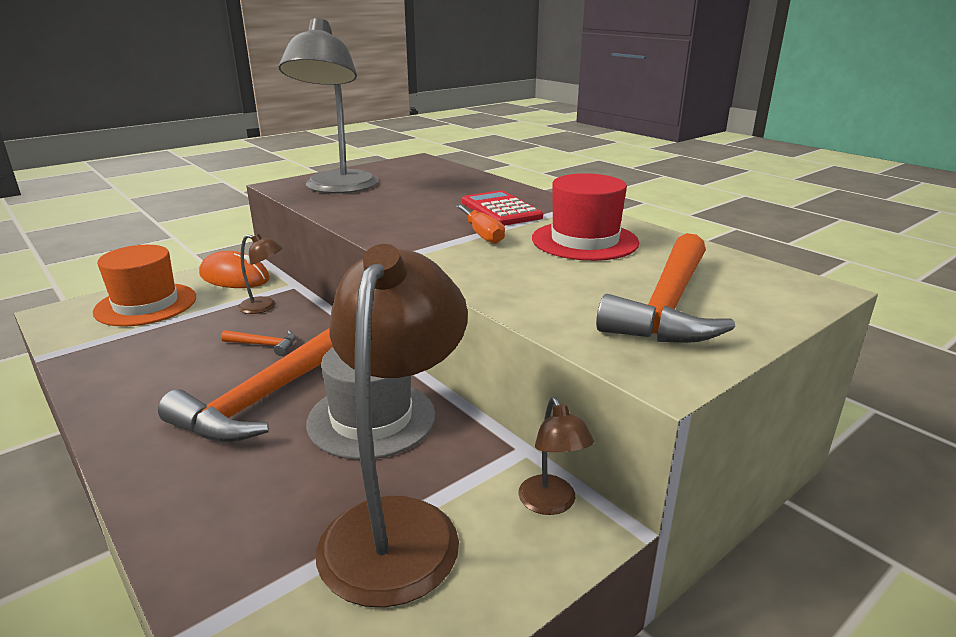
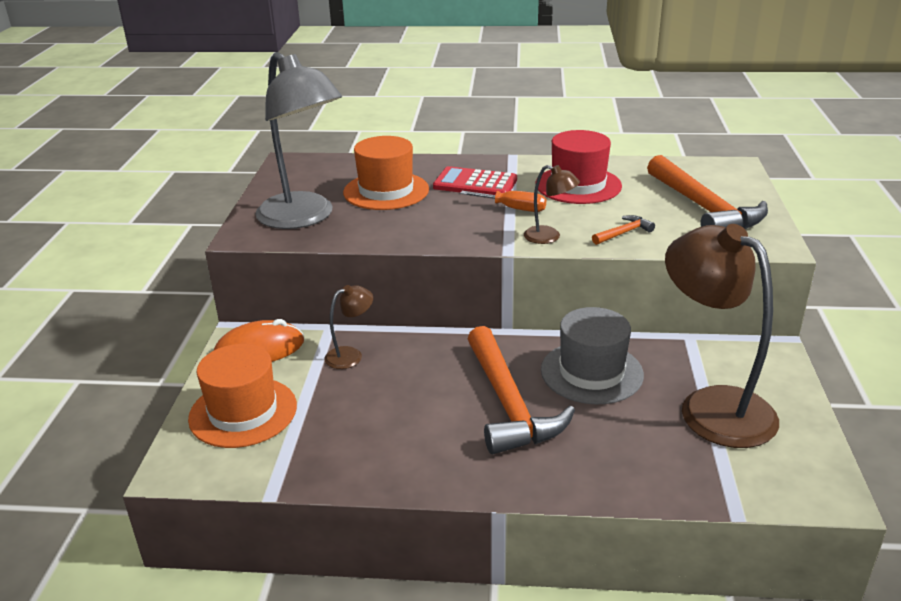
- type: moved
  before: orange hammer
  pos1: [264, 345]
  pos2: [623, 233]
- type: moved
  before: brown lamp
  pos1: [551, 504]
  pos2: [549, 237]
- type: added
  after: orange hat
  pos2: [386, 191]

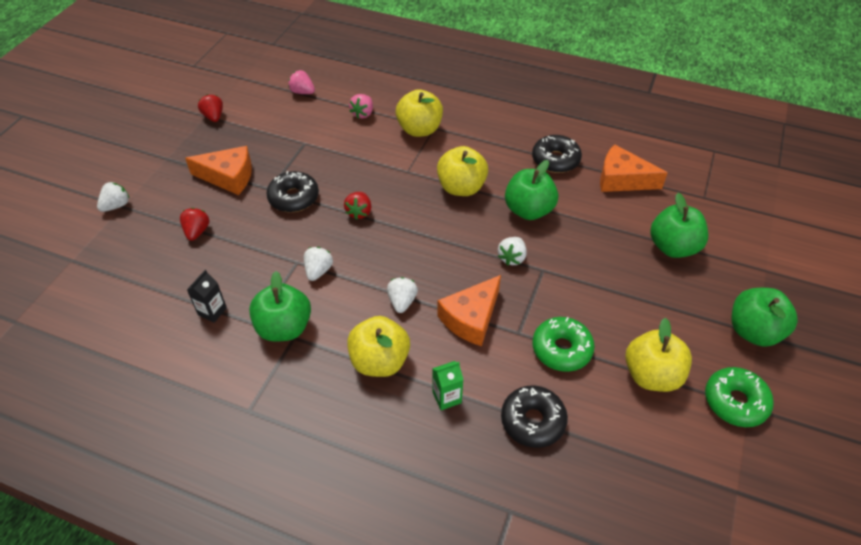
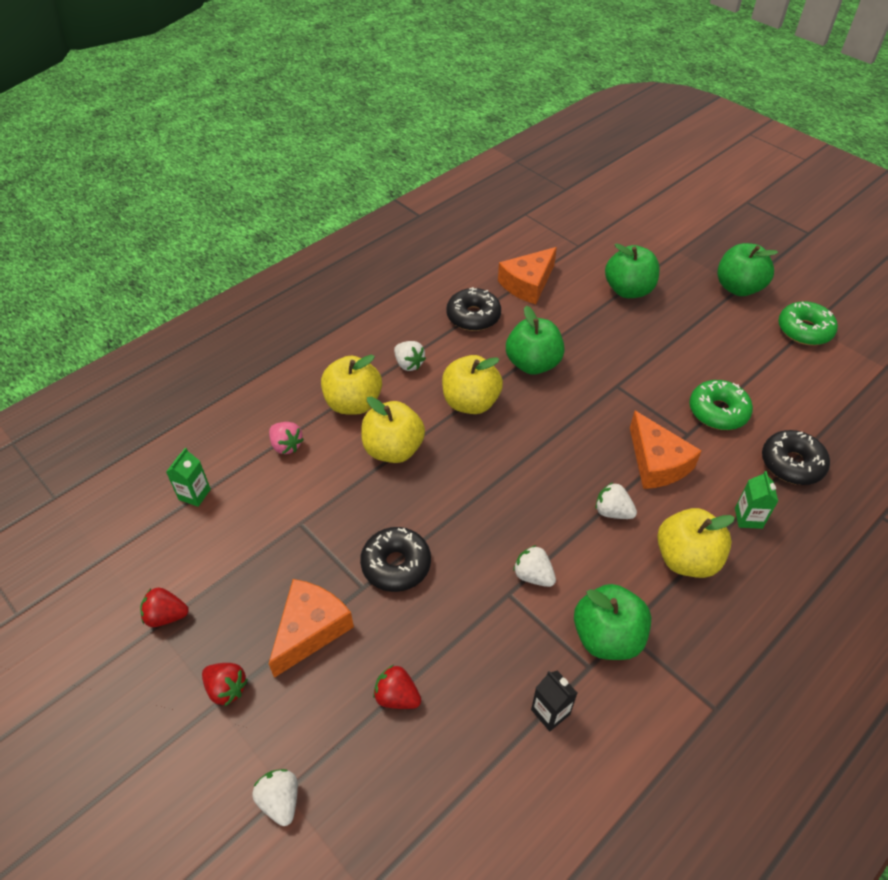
- type: replaced
  before: pink strawberry
  after: green carton
  pos1: [302, 92]
  pos2: [194, 494]
- type: moved
  before: red strawberry
  pos1: [359, 212]
  pos2: [226, 688]
- type: moved
  before: white strawberry
  pos1: [512, 258]
  pos2: [409, 364]
- type: moved
  before: yellow apple
  pos1: [651, 375]
  pos2: [393, 449]

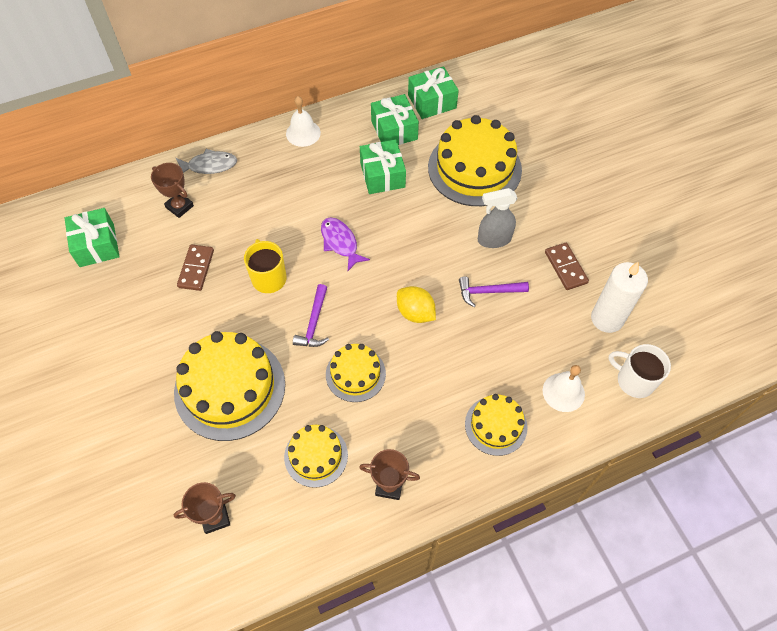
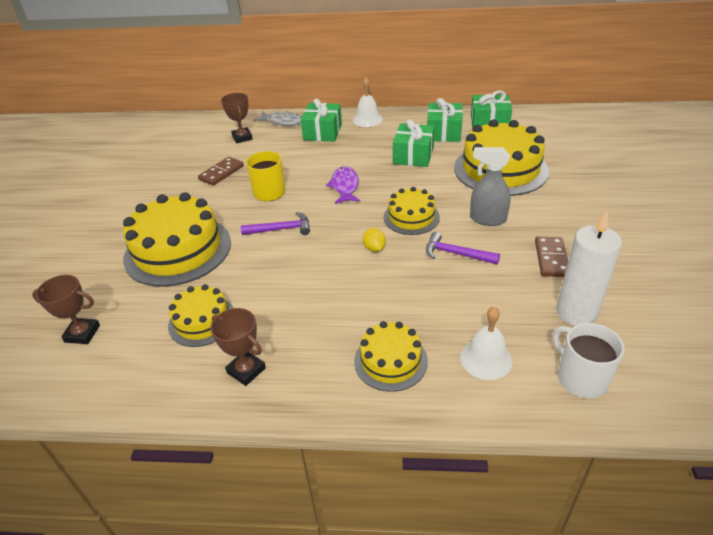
- type: moved
  before: green gift
  pos1: [97, 245]
  pos2: [322, 132]
- type: turned
  before: purple hammer
  pos1: [314, 323]
  pos2: [281, 229]
  turn: -135
- type: resized
  before: yellow lemon
  pos1: [415, 313]
  pos2: [374, 248]
  scale: 0.64
- type: moved
  before: yellow cake
  pos1: [355, 374]
  pos2: [411, 217]

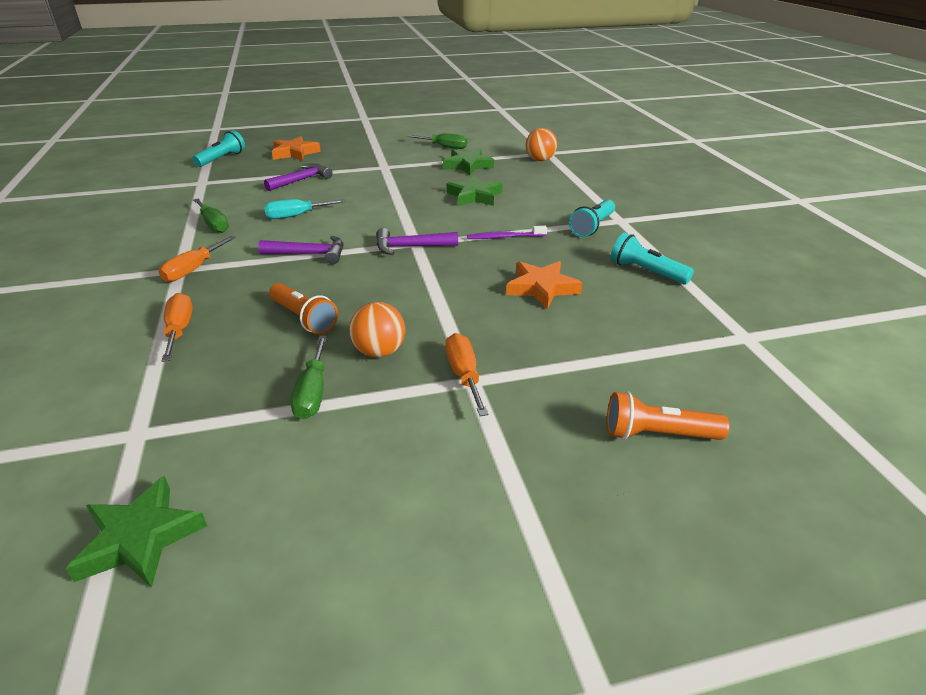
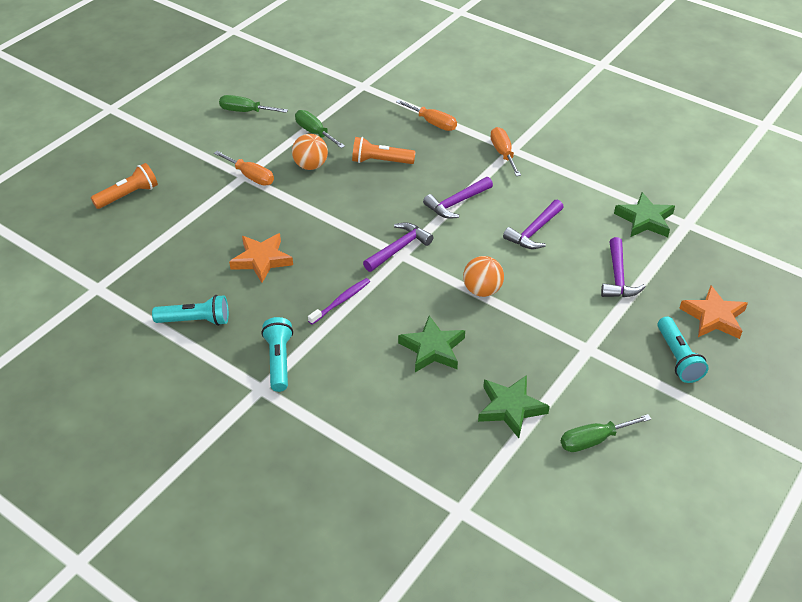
- type: moved
  before: orange ball
  pos1: [540, 160]
  pos2: [482, 290]
- type: moved
  before: turquoise flashlight
  pos1: [222, 159]
  pos2: [677, 358]
- type: moved
  before: green screwdriver
  pos1: [214, 224]
  pos2: [245, 111]
- type: replaced
  before: turquoise screwdriver
  after: purple hammer
  pos1: [296, 216]
  pos2: [534, 231]
- type: moved
  before: green star
  pos1: [140, 538]
  pos2: [645, 220]

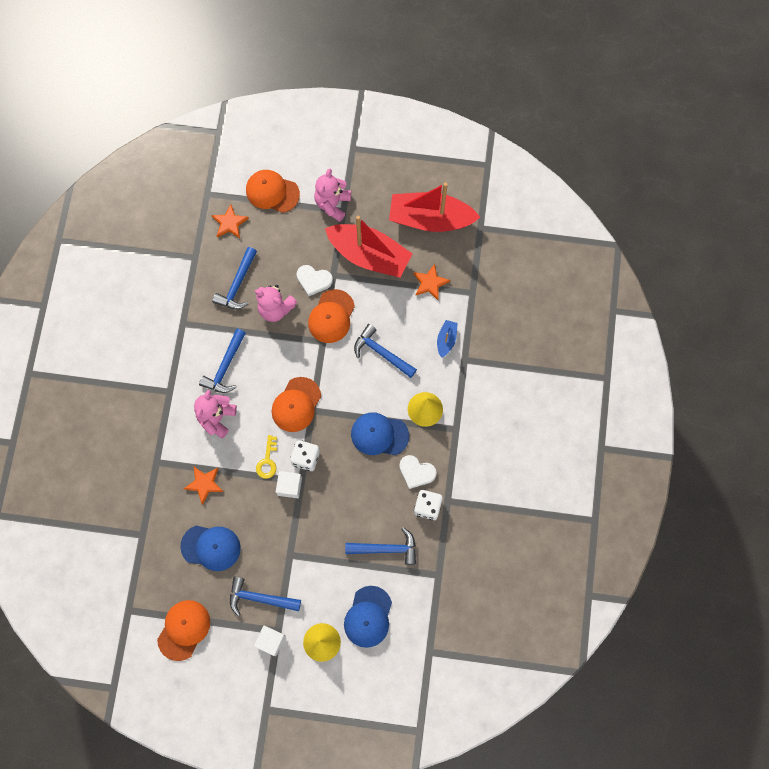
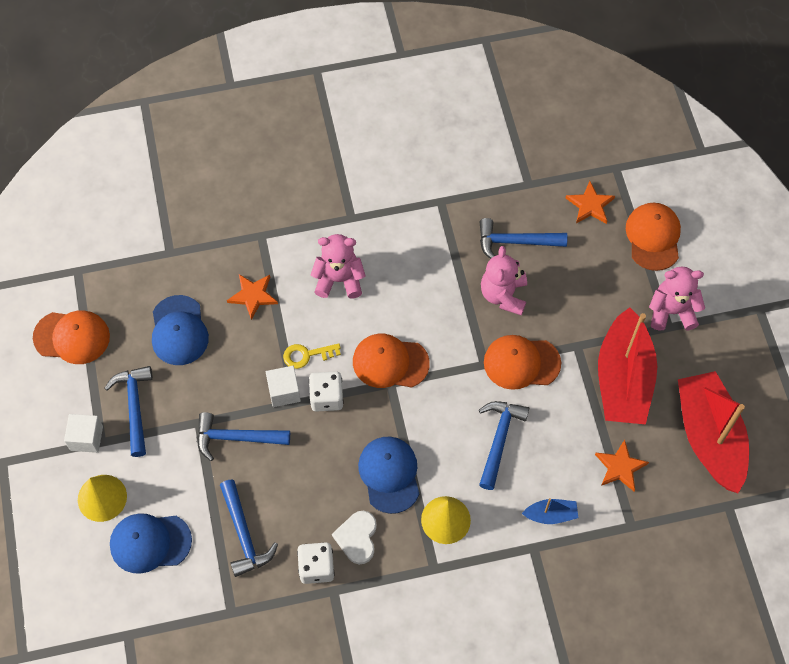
- type: removed
  before: white heart
  pos1: [313, 280]
- type: moved
  before: blue hammer
  pos1: [225, 366]
  pos2: [236, 438]

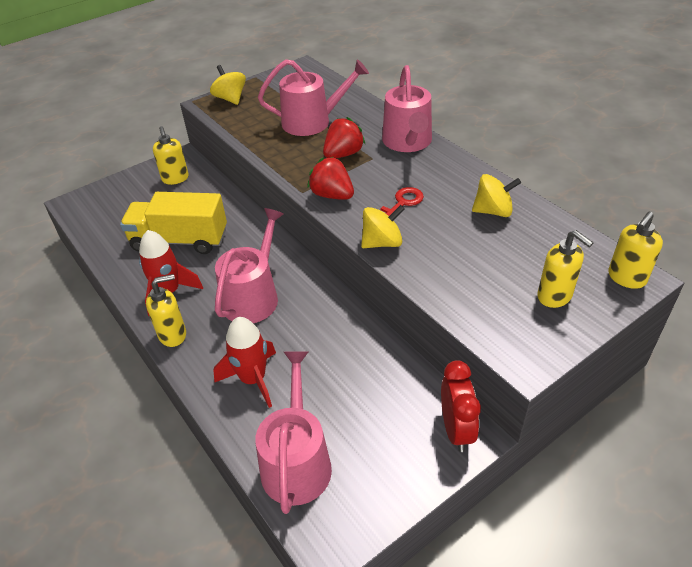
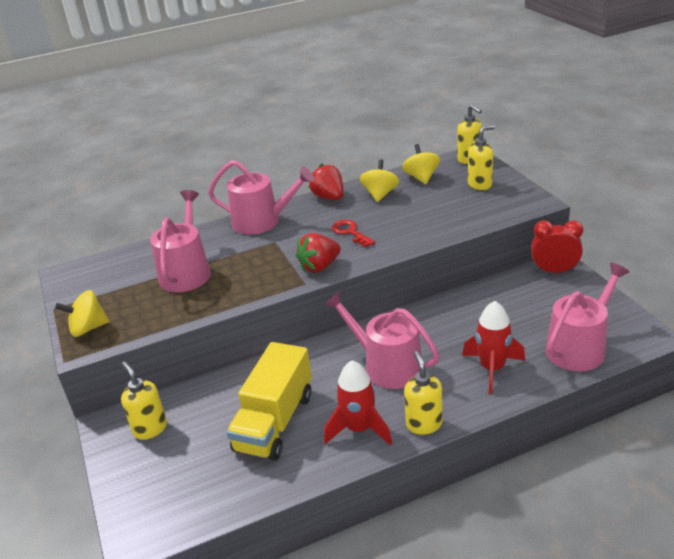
- type: moved
  before: red strawberry
  pos1: [343, 154]
  pos2: [329, 197]
- type: turned
  before: yellow soap dispenser
  pos1: [175, 179]
  pos2: [150, 429]
  turn: -120
- type: moved
  before: yellow spinning top
  pos1: [382, 242]
  pos2: [421, 177]
- type: turned
  before: pink watering can
  pos1: [297, 461]
  pos2: [579, 347]
  turn: 120

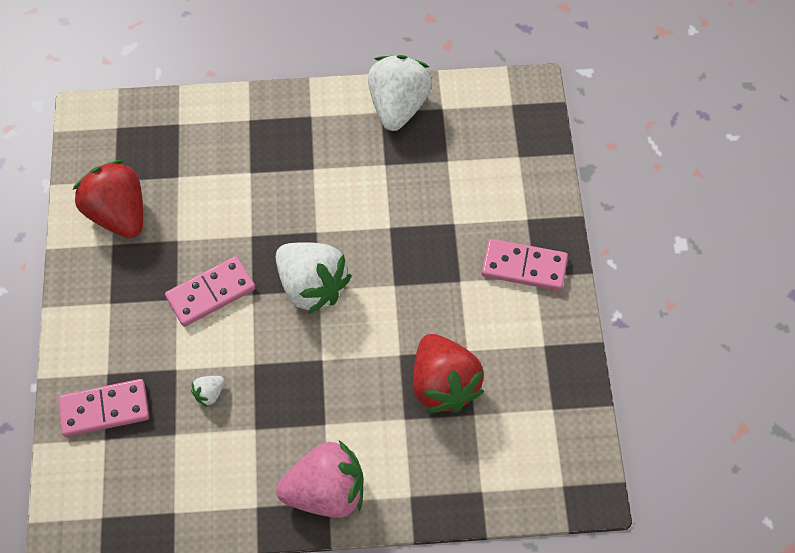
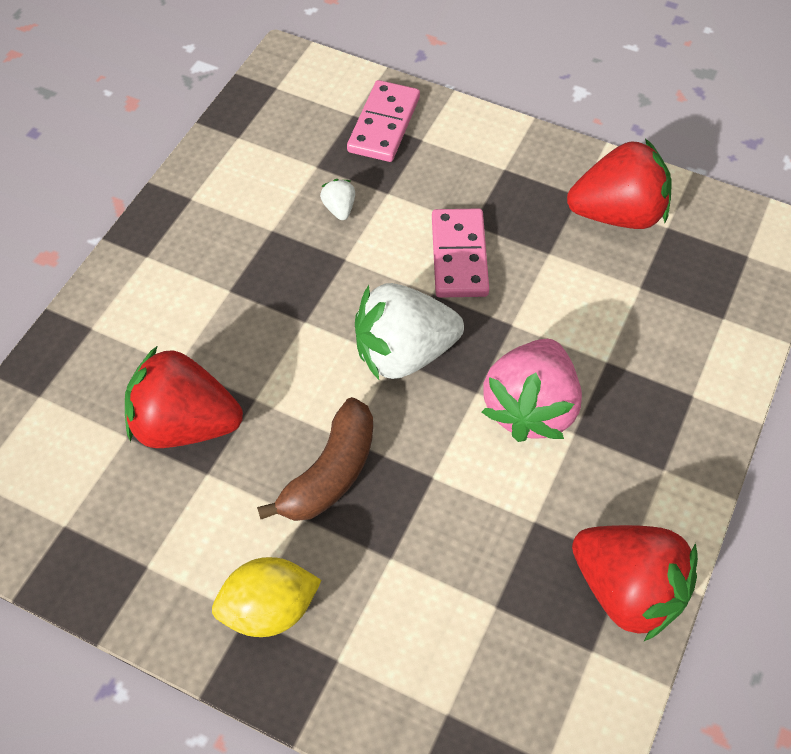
- type: recoloured
  before: white strawberry
  after: red strawberry
  pos1: [398, 106]
  pos2: [627, 590]
- type: replaced
  before: pink domino
  after: yellow lemon
  pos1: [524, 266]
  pos2: [269, 609]
- type: moved
  before: pink strawberry
  pos1: [326, 491]
  pos2: [530, 408]
- type: added
  after: brown banana
  pos2: [330, 473]

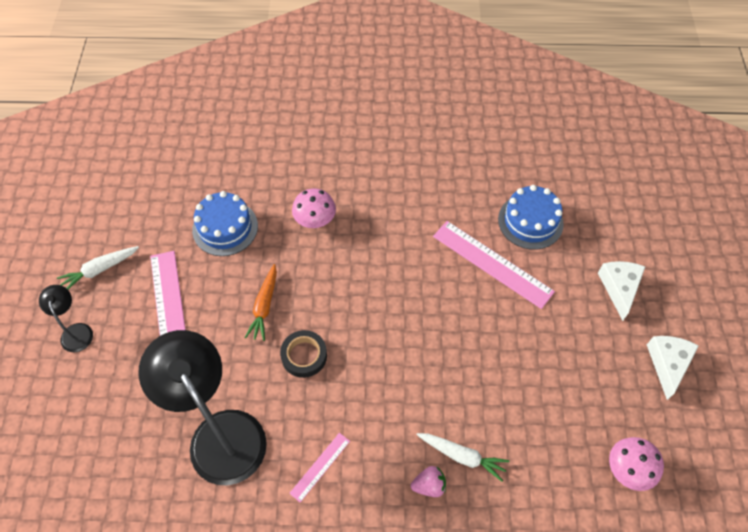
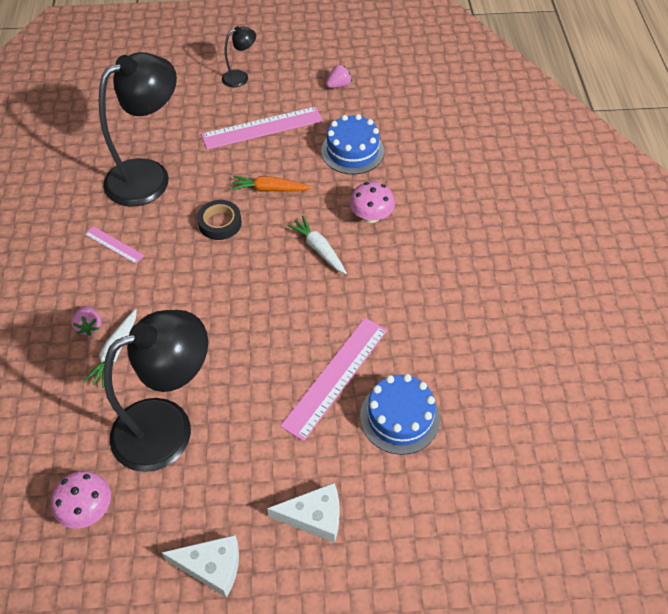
- type: moved
  before: white carrot
  pos1: [99, 270]
  pos2: [319, 249]
- type: added
  after: pink strawberry
  pos2: [339, 85]
- type: added
  after: black lamp
  pos2: [168, 426]

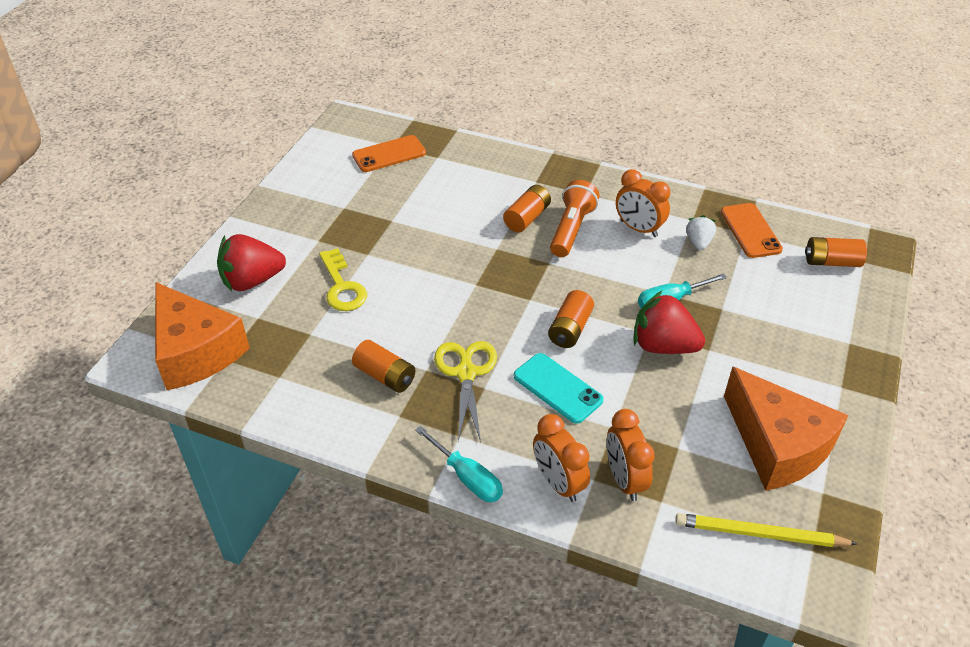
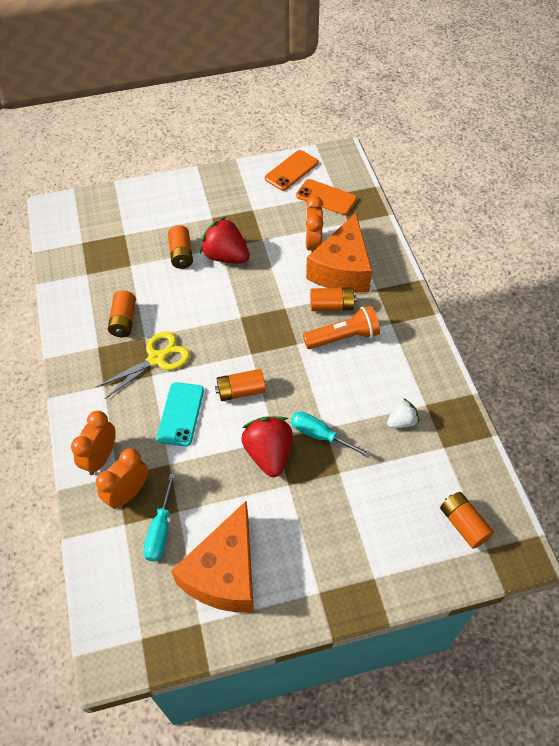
- type: moved
  before: orange clock
  pos1: [638, 229]
  pos2: [313, 245]
- type: moved
  before: orange phone
  pos1: [750, 231]
  pos2: [291, 171]
- type: moved
  before: red strawberry
  pos1: [252, 281]
  pos2: [226, 256]
- type: replaced
  before: yellow key
  after: orange battery
  pos1: [342, 286]
  pos2: [181, 254]
- type: moved
  before: orange cheese
  pos1: [196, 351]
  pos2: [342, 269]
- type: moved
  before: turquoise screwdriver
  pos1: [467, 477]
  pos2: [160, 530]
- type: removed
  before: yellow pencil
  pos1: [760, 534]

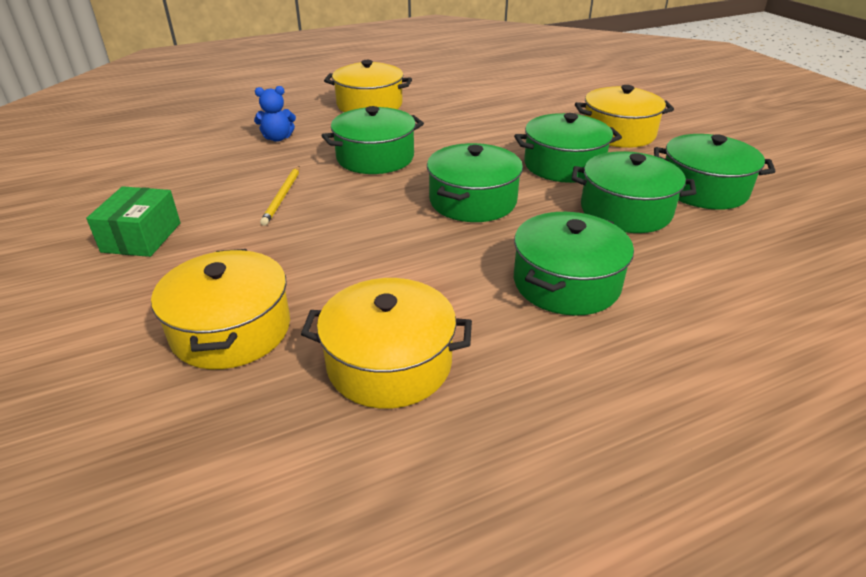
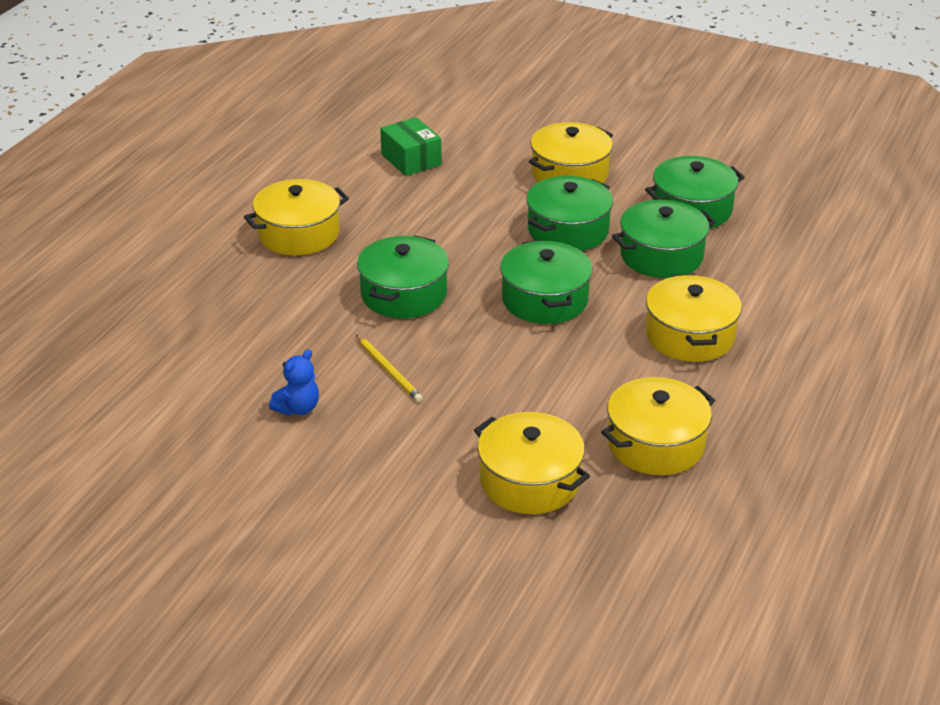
- type: moved
  before: blue teddy bear
  pos1: [277, 138]
  pos2: [298, 408]
- type: moved
  before: green box
  pos1: [142, 237]
  pos2: [411, 159]
- type: recoloured
  before: green pot
  after: yellow pot
  pos1: [566, 283]
  pos2: [690, 336]

